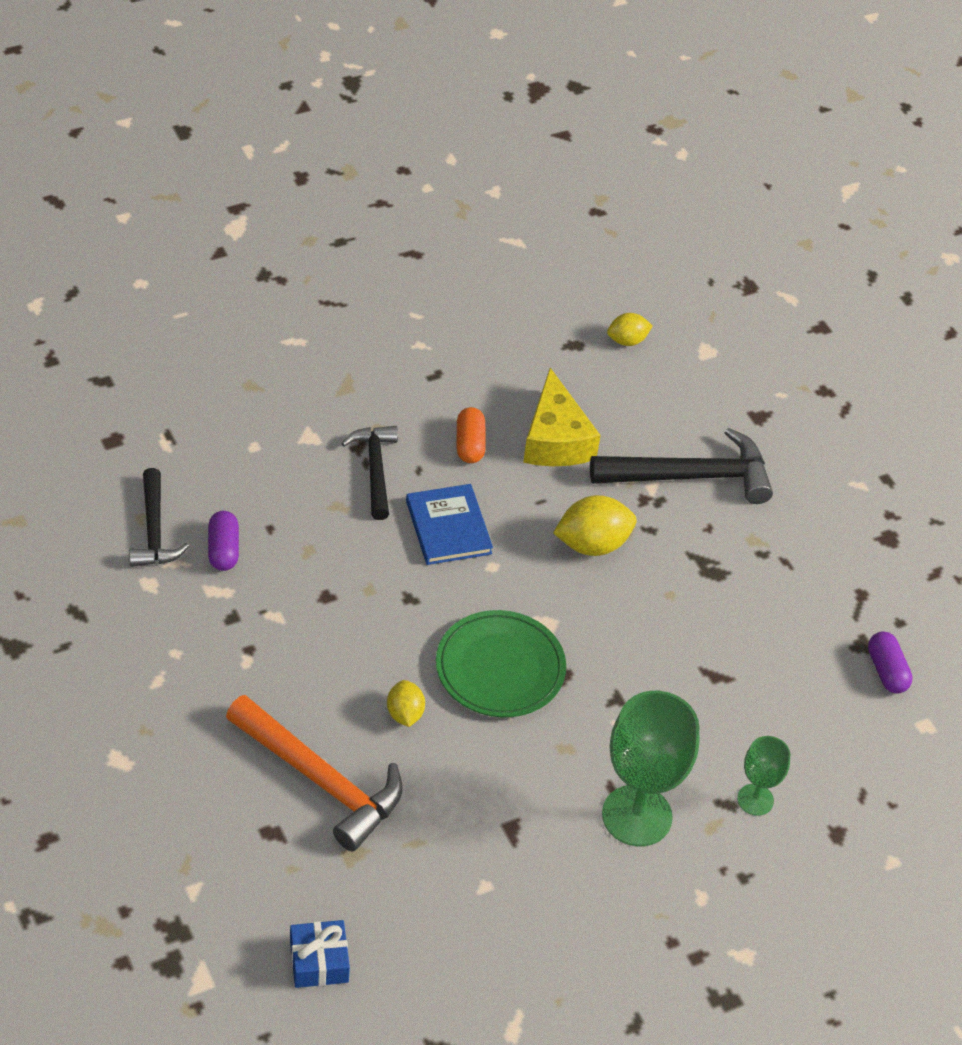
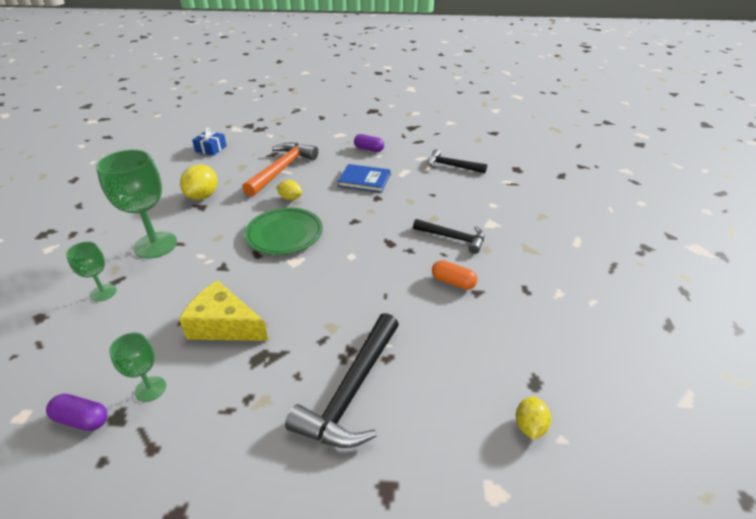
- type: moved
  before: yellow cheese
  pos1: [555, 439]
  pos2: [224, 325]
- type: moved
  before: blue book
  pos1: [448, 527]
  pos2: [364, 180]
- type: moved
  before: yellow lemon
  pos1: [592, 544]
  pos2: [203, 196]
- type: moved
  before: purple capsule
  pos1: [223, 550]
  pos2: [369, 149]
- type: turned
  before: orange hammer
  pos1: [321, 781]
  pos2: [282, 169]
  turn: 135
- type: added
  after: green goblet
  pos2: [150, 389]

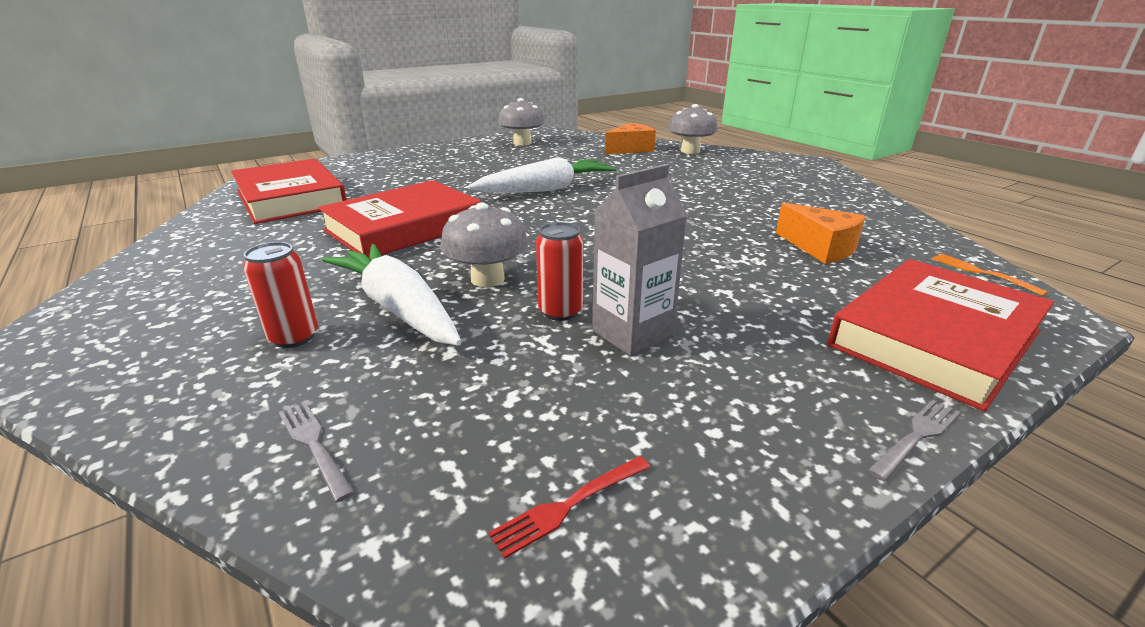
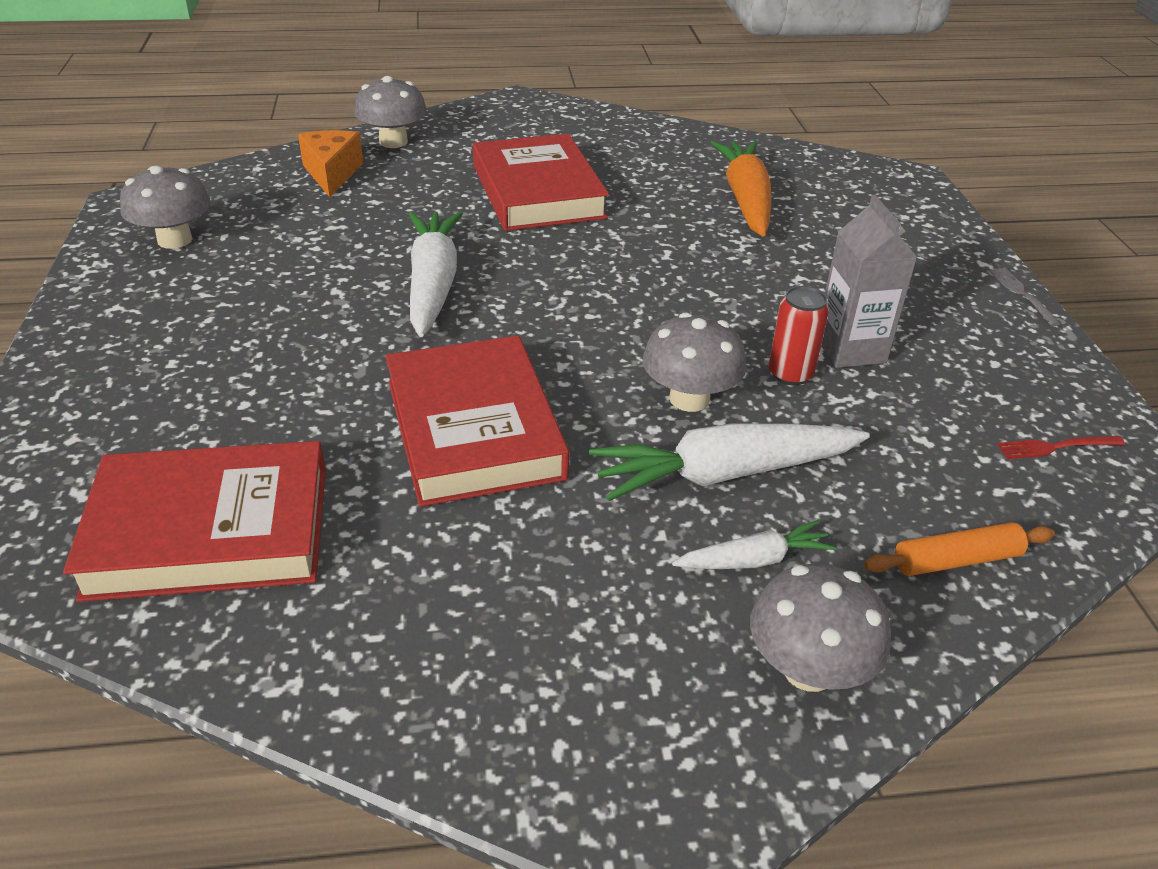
- type: replaced
  before: orange cheese
  after: orange carrot
  pos1: [820, 248]
  pos2: [745, 200]
- type: replaced
  before: red can
  after: white carrot
  pos1: [294, 337]
  pos2: [754, 560]
- type: removed
  before: orange fork
  pos1: [981, 273]
- type: moved
  before: red book
  pos1: [935, 338]
  pos2: [538, 192]
- type: replaced
  before: grey fork
  after: orange rolling pin
  pos1: [313, 445]
  pos2: [956, 560]
- type: turned
  before: red fork
  pos1: [568, 506]
  pos2: [1055, 447]
  turn: 90
- type: added
  after: grey mushroom
  pos2: [808, 669]

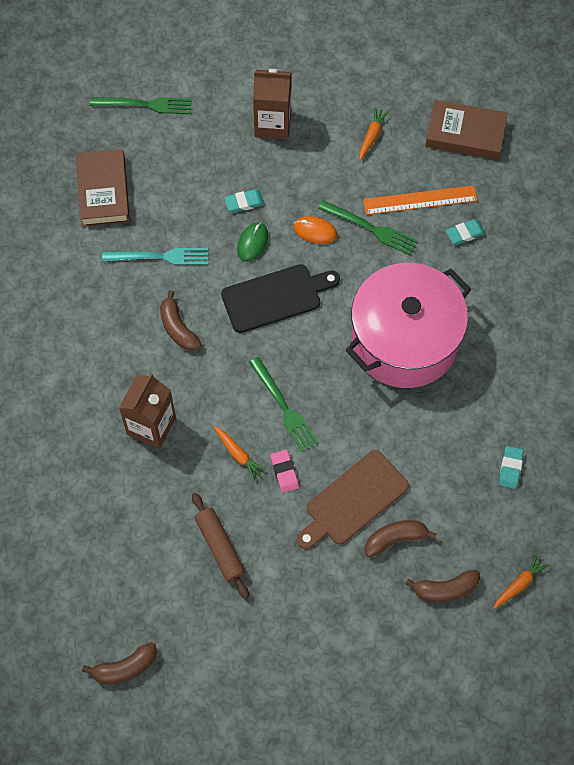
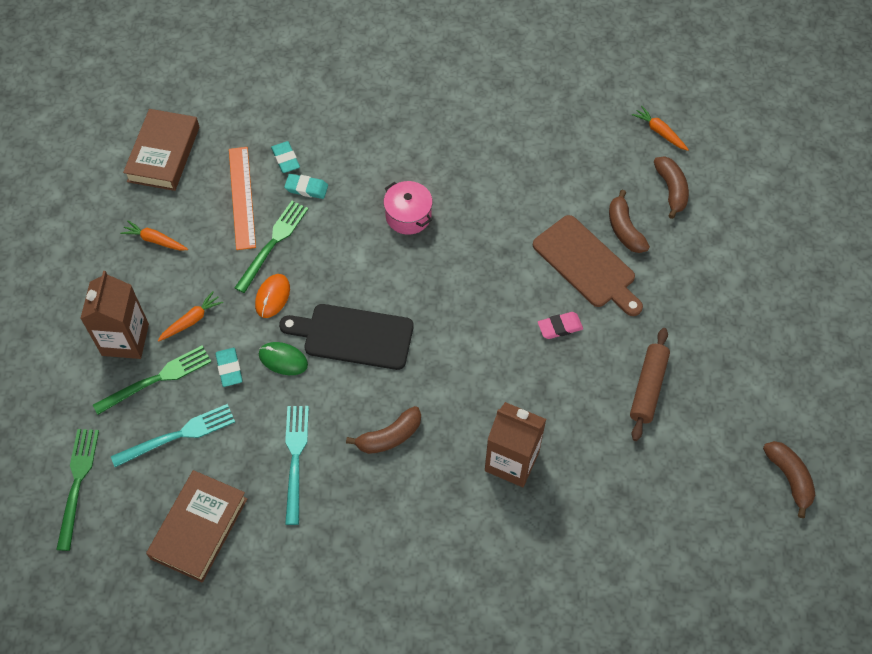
- type: turned
  before: brown book
  pos1: [103, 191]
  pos2: [199, 528]
  turn: -60
- type: resized
  before: pink pot
  pos1: [404, 340]
  pos2: [408, 216]
  scale: 0.41
- type: turned
  before: black cutting board
  pos1: [275, 297]
  pos2: [353, 336]
  turn: -60
- type: moved
  before: green fork
  pos1: [284, 407]
  pos2: [157, 379]
- type: moved
  before: orange carrot
  pos1: [238, 454]
  pos2: [191, 320]
- type: moved
  before: turquoise eraser
  pos1: [510, 468]
  pos2: [306, 188]
- type: turned
  before: brown rolling pin
  pos1: [220, 548]
  pos2: [648, 387]
  turn: -45
- type: added
  after: turquoise fork
  pos2: [178, 435]

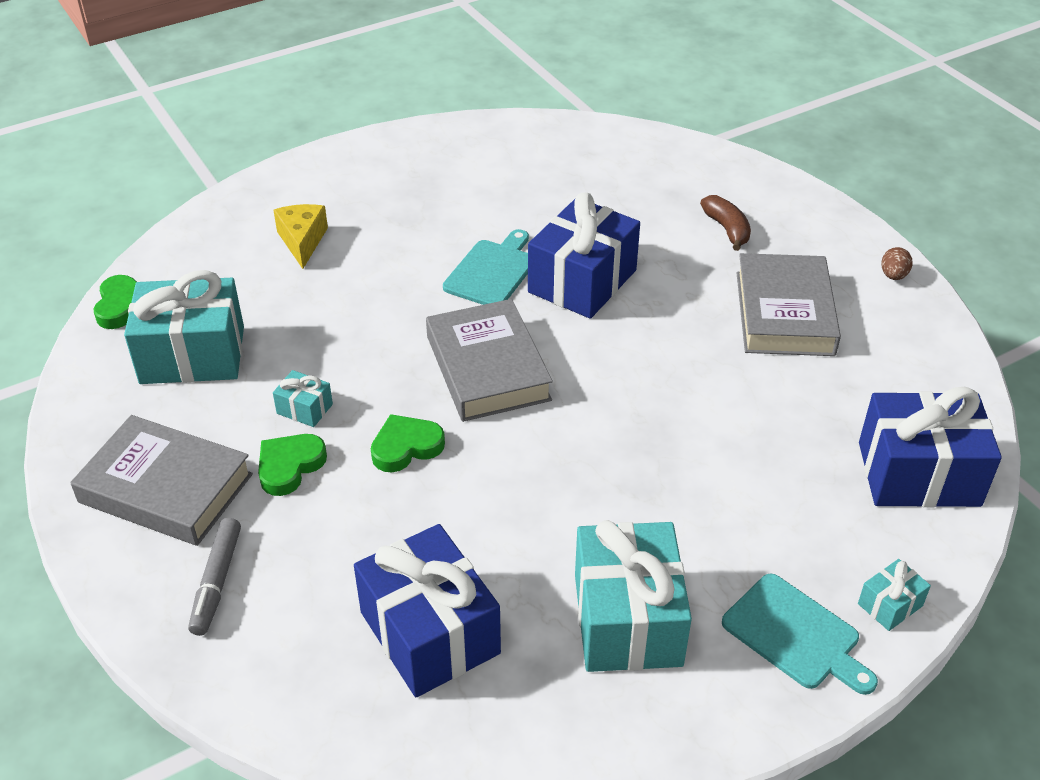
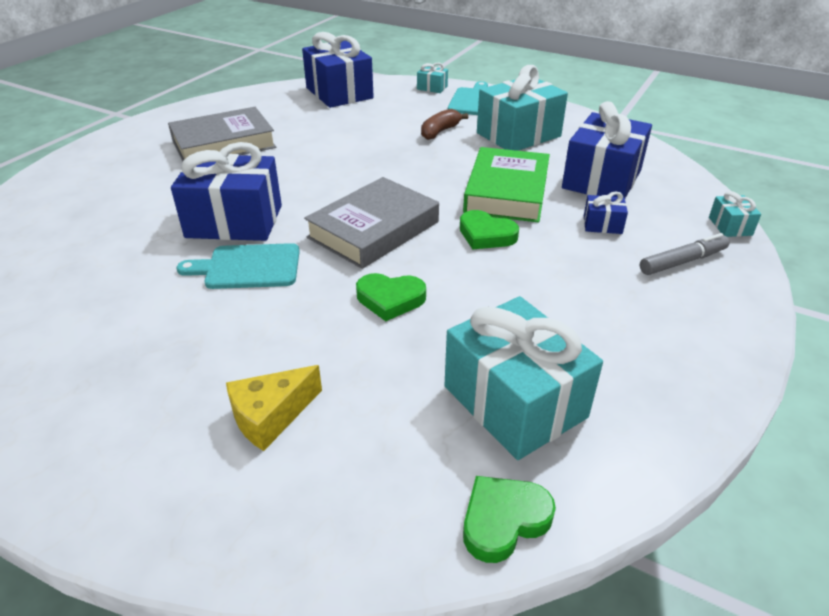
- type: moved
  before: brown banana
  pos1: [727, 229]
  pos2: [440, 132]
- type: removed
  before: brown egg
  pos1: [893, 275]
- type: moved
  before: turquoise gift
  pos1: [304, 409]
  pos2: [730, 226]
- type: removed
  before: grey book
  pos1: [165, 488]
- type: moved
  before: green heart
  pos1: [289, 466]
  pos2: [390, 299]
- type: added
  after: green book
  pos2: [506, 192]
- type: added
  after: blue gift
  pos2: [602, 225]

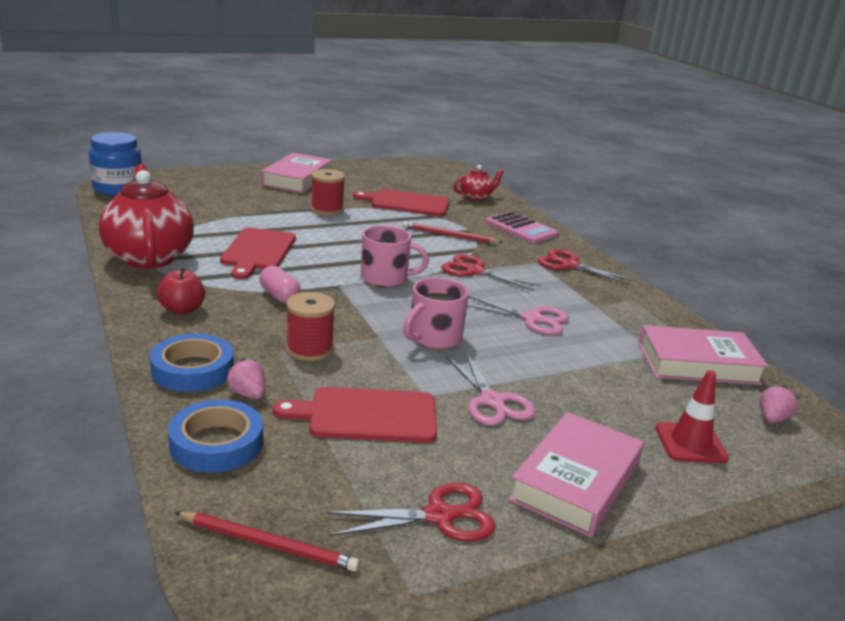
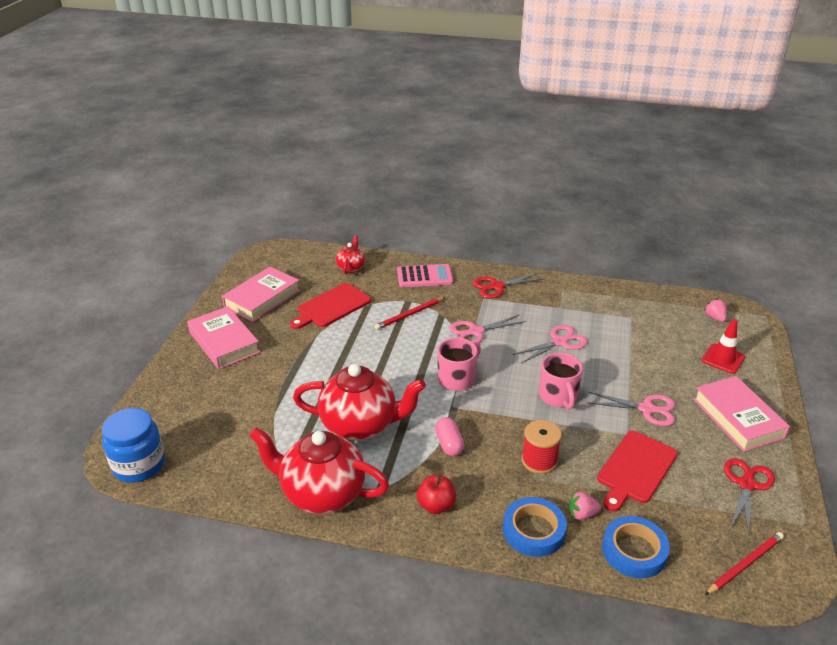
- type: removed
  before: red spool
  pos1: [327, 210]
- type: replaced
  before: red cutting board
  after: red teapot
  pos1: [258, 251]
  pos2: [360, 425]
- type: recoloured
  before: red scissors
  after: pink scissors
  pos1: [475, 271]
  pos2: [476, 332]
- type: turned
  before: pink capsule
  pos1: [279, 296]
  pos2: [449, 444]
  turn: 75
- type: moved
  before: pink book
  pos1: [697, 363]
  pos2: [262, 299]

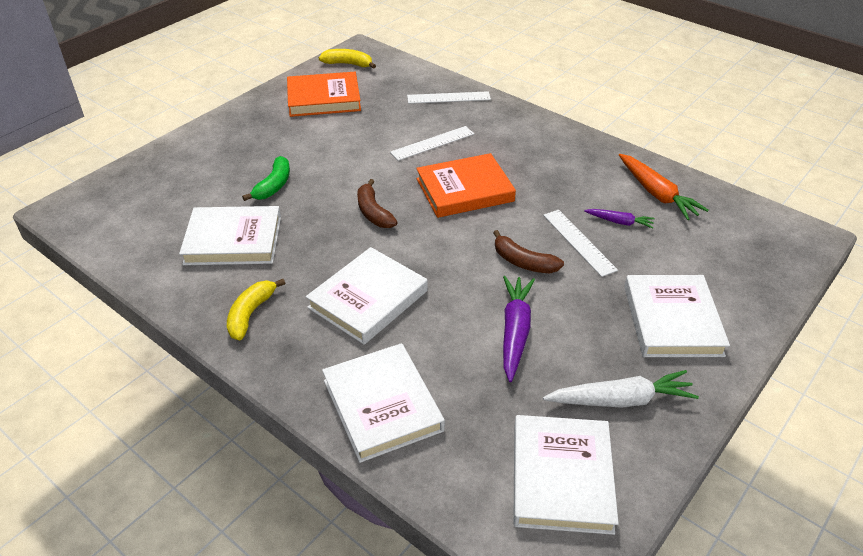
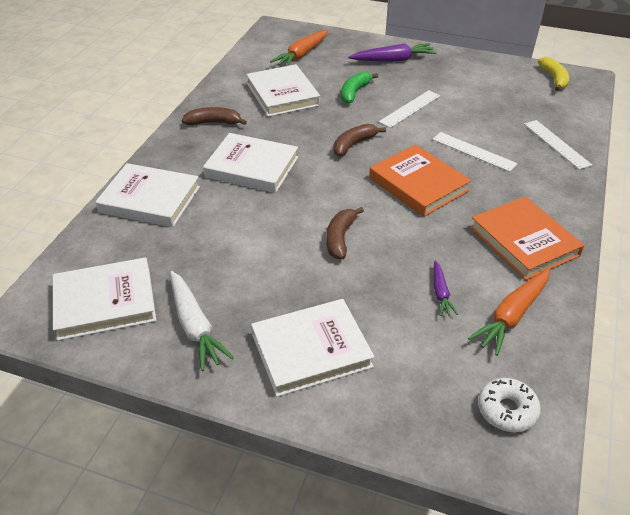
- type: moved
  before: orange book
  pos1: [324, 98]
  pos2: [524, 241]
- type: turned
  before: green banana
  pos1: [274, 185]
  pos2: [354, 92]
  turn: 120
- type: moved
  before: white ruler
  pos1: [579, 242]
  pos2: [410, 109]
- type: moved
  before: purple carrot
  pos1: [515, 331]
  pos2: [393, 60]
- type: recoloured
  before: yellow banana
  after: brown banana
  pos1: [250, 314]
  pos2: [214, 123]
- type: turned
  before: white book
  pos1: [382, 405]
  pos2: [150, 199]
  turn: 60
- type: added
  after: orange carrot
  pos2: [302, 55]
- type: added
  after: white donut
  pos2: [507, 410]

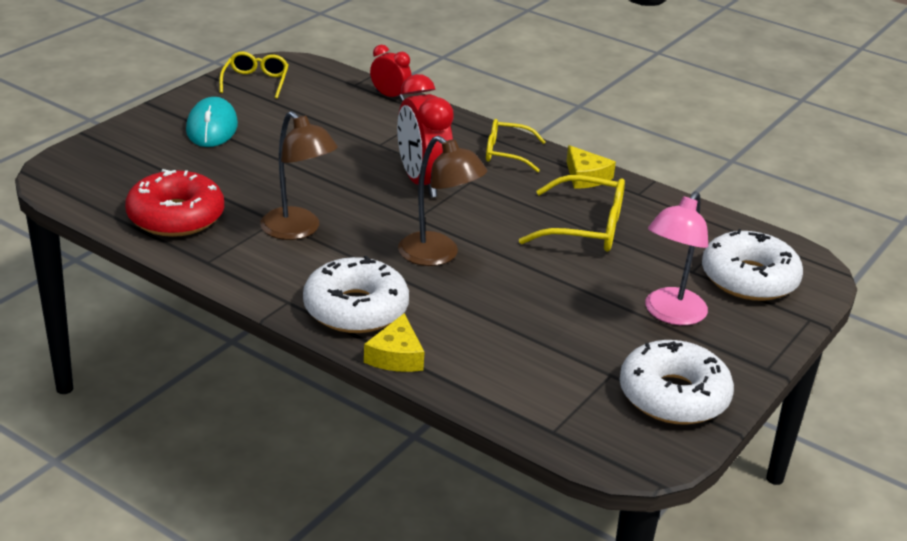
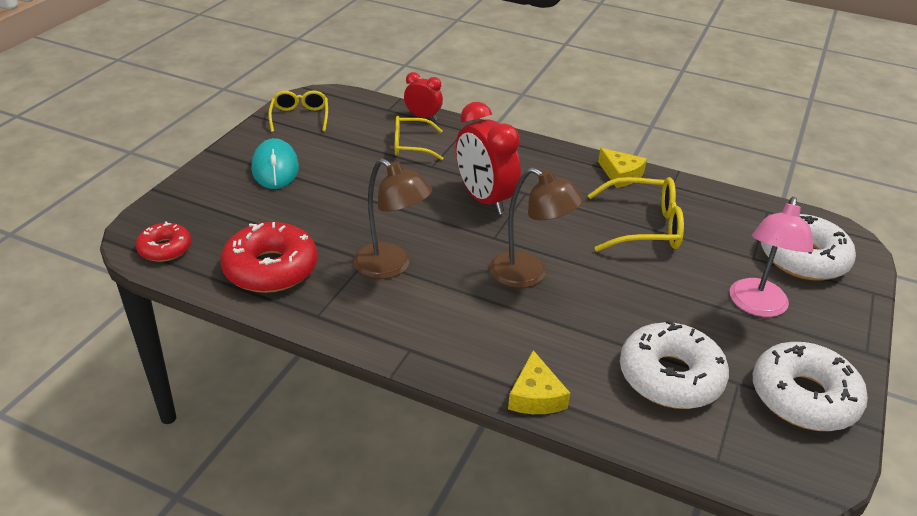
- type: moved
  before: yellow glasses
  pos1: [506, 153]
  pos2: [411, 145]
- type: moved
  before: white donut
  pos1: [355, 309]
  pos2: [670, 377]
- type: added
  after: red donut
  pos2: [165, 249]

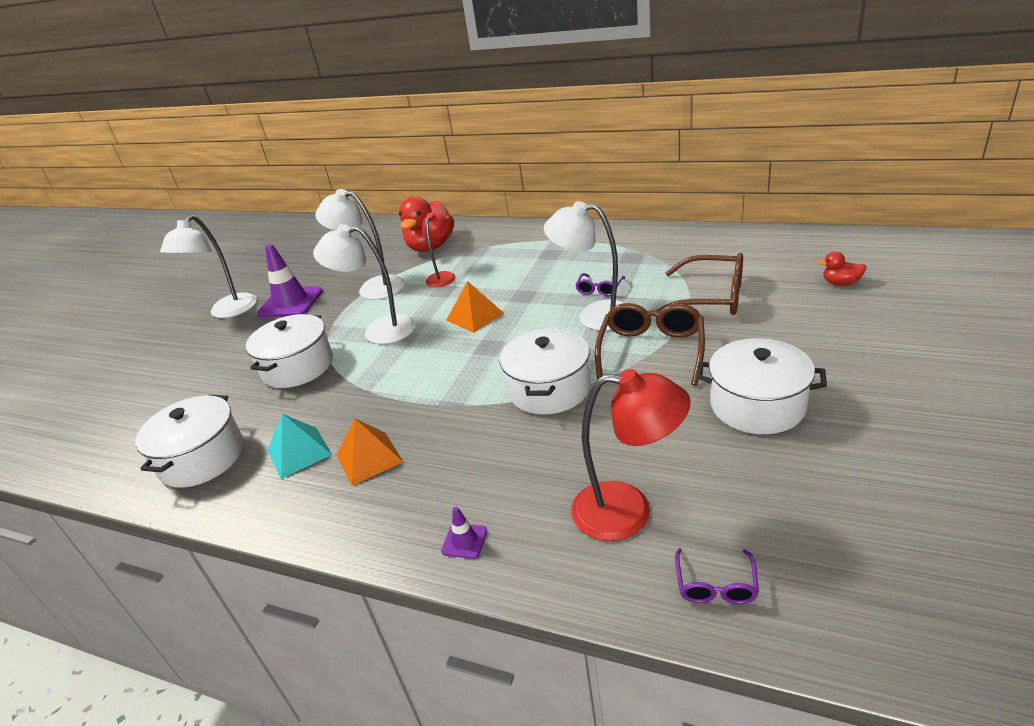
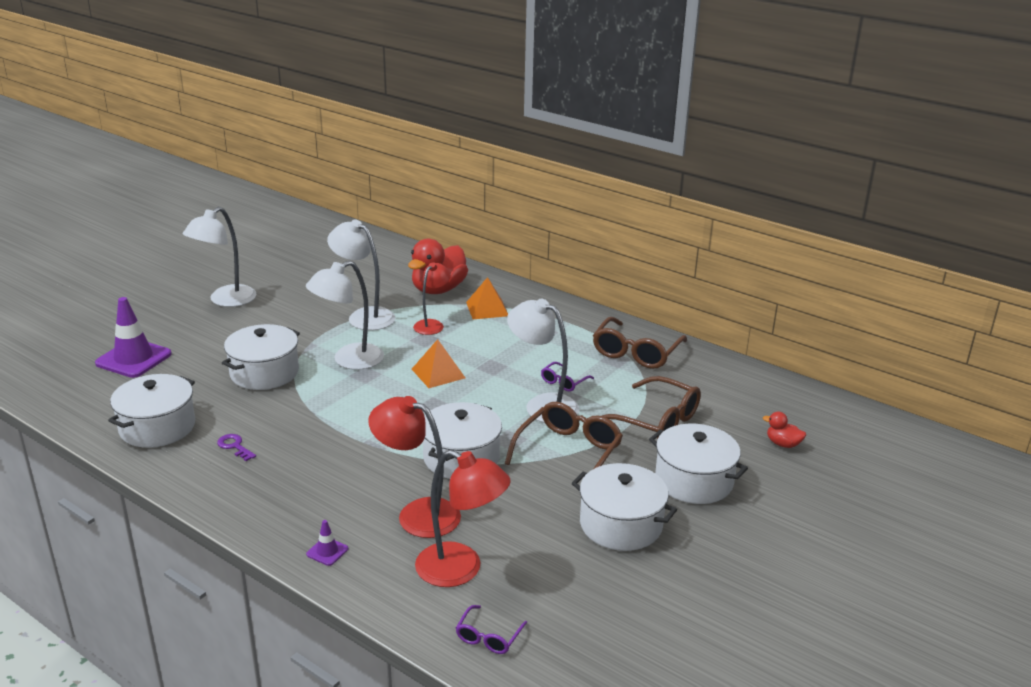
- type: turned
  before: white lamp
  pos1: [379, 330]
  pos2: [349, 360]
  turn: -60
- type: moved
  before: purple traffic cone
  pos1: [291, 302]
  pos2: [133, 359]
- type: replaced
  before: turquoise pyramid
  after: purple key
  pos1: [299, 452]
  pos2: [235, 446]
- type: moved
  before: orange pyramid
  pos1: [369, 458]
  pos2: [487, 309]
- type: added
  after: brown glasses
  pos2: [636, 353]
- type: added
  after: red lamp
  pos2: [417, 514]
- type: added
  after: white pot
  pos2: [694, 480]

